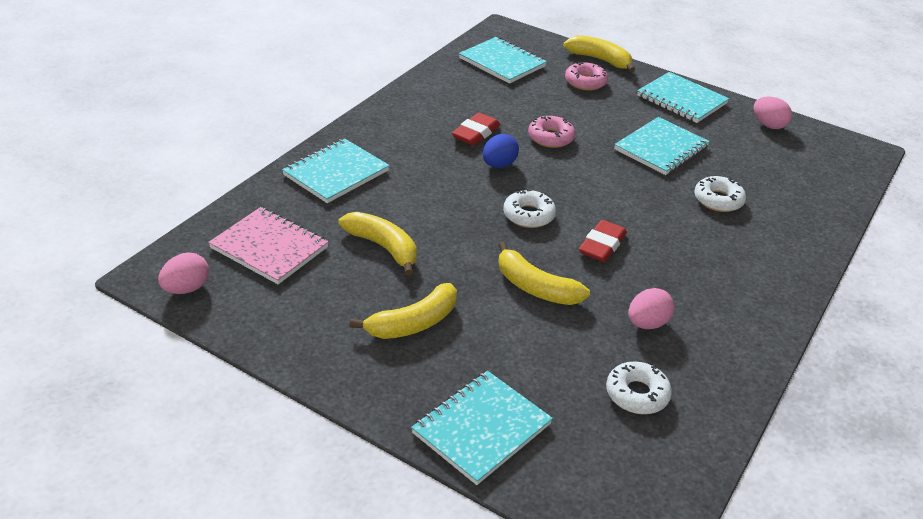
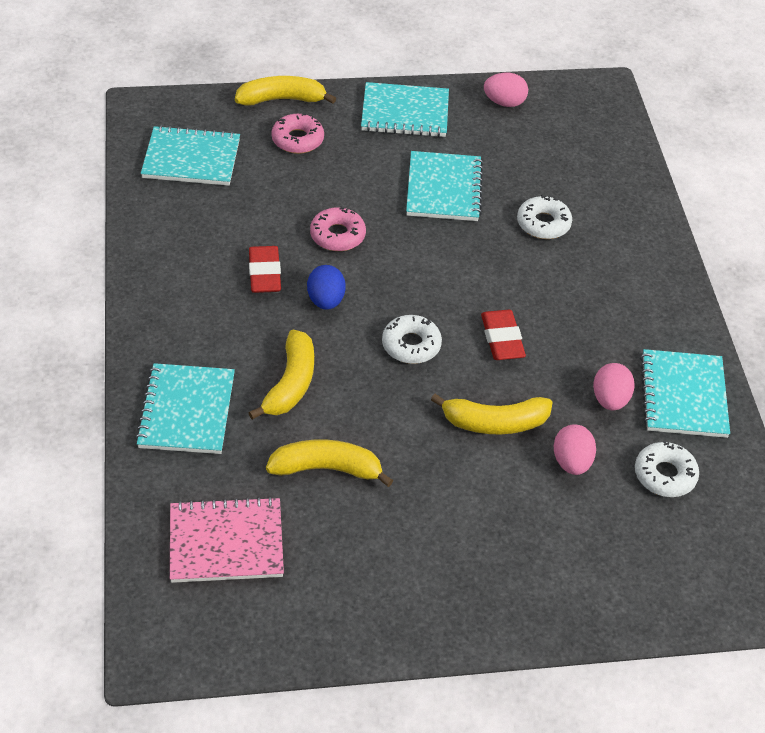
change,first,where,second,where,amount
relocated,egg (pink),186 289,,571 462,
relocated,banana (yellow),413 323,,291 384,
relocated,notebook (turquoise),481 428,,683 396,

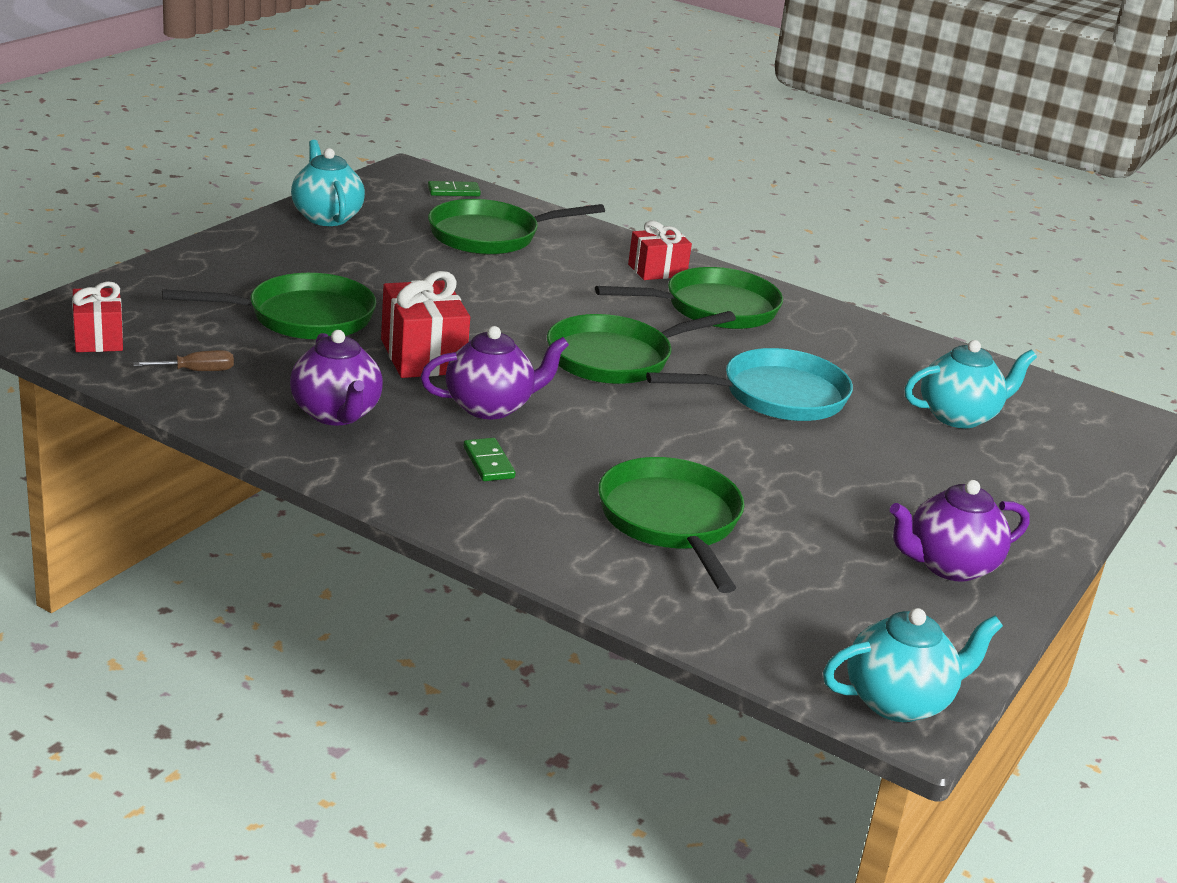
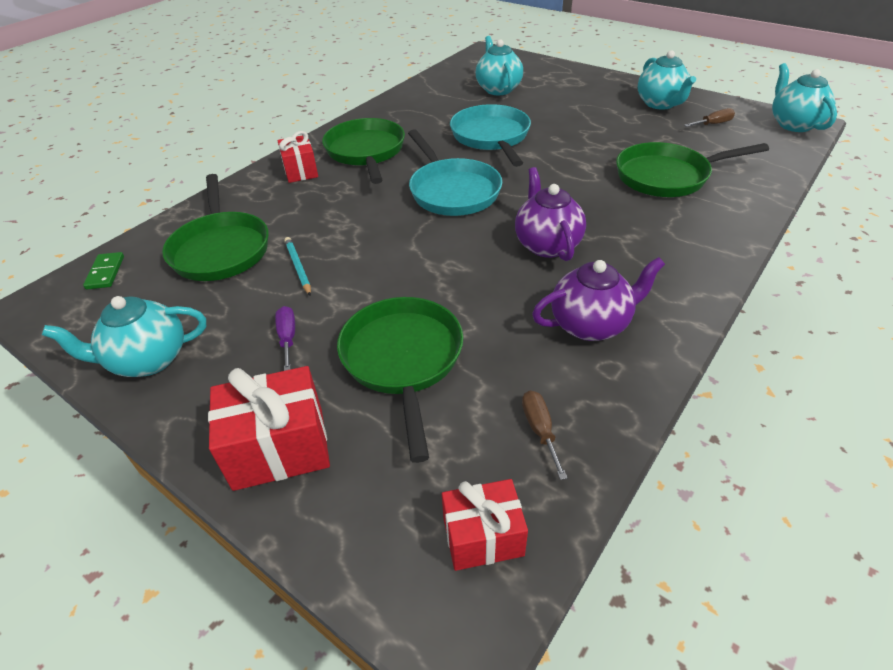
change,first,where,second,where,amount
missing,domino (green),488 463,,,
appeared,,,screwdriver (purple),288 338,
appeared,,,pencil (turquoise),298 267,
appeared,,,screwdriver (brown),713 124,
relocated,gift (red),423 356,,279 448,
colour,pan (green),615 358,pan (turquoise),452 191,
colour,teapot (purple),949 566,teapot (turquoise),660 104,

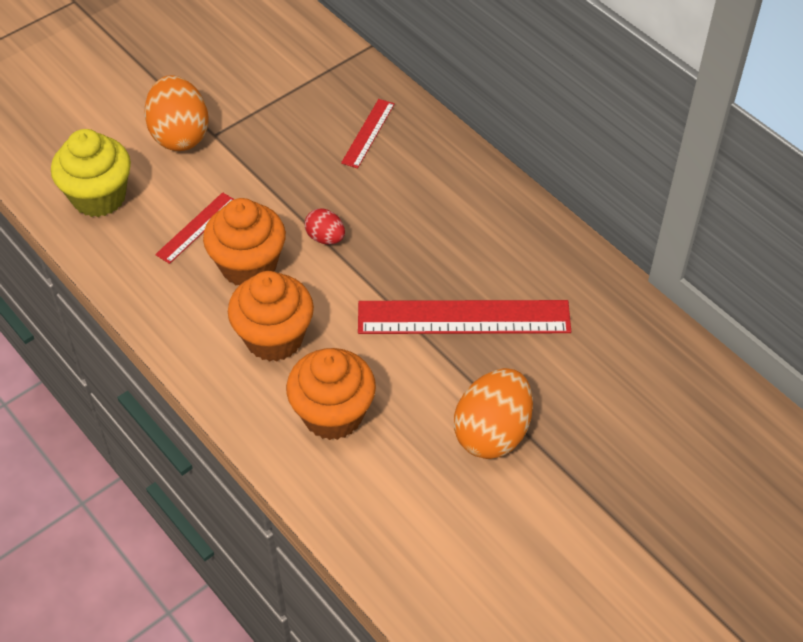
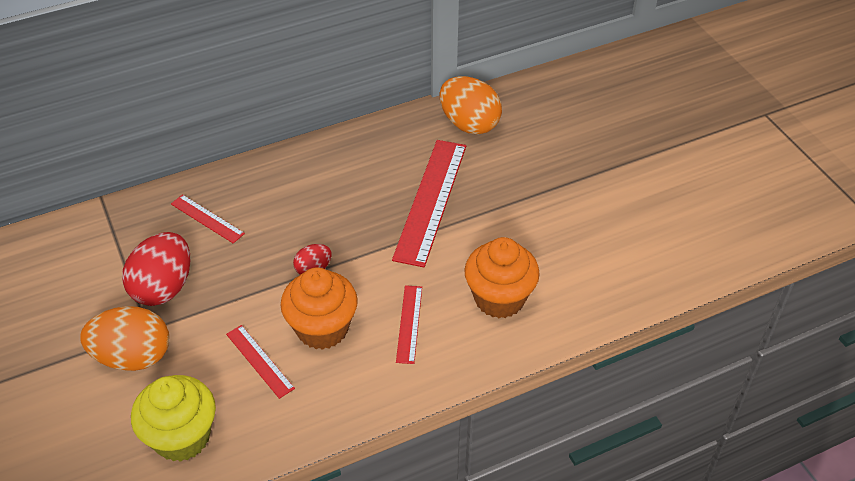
change,first,where,second,where,amount
appeared,,,egg (red),163 287,
relocated,egg (orange),492 432,,469 124,
exchanged,cupcake (orange),274 338,ruler (red),409 324,

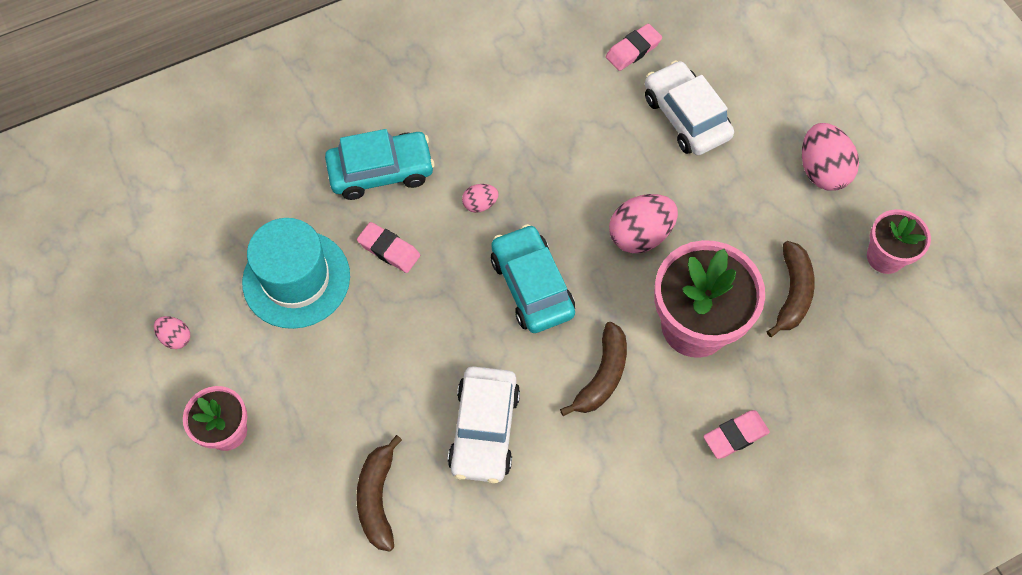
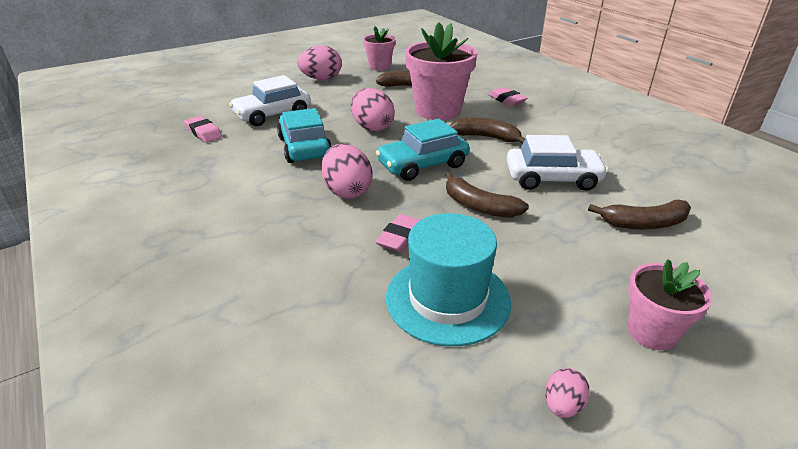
change,first,where,second,where,amount
appeared,,,banana (brown),479 206,
relocated,car (turquoise),381 171,,304 147,
size,egg (pink),480 204,,347 191,x1.92

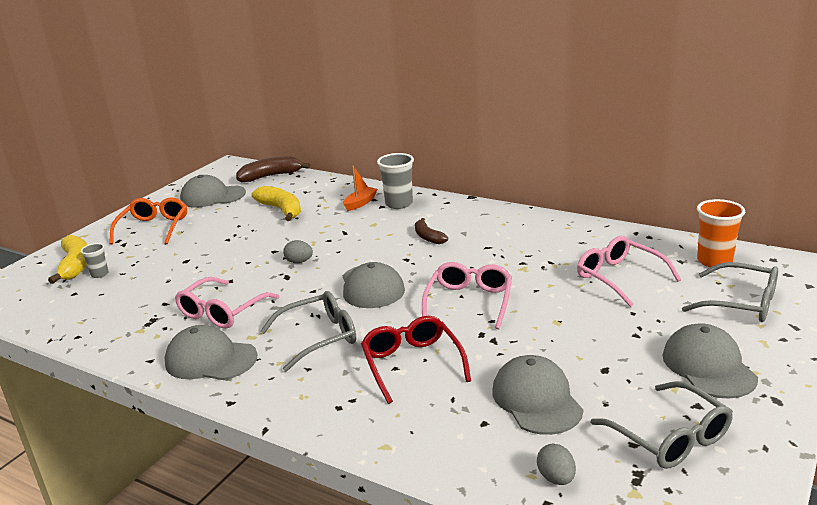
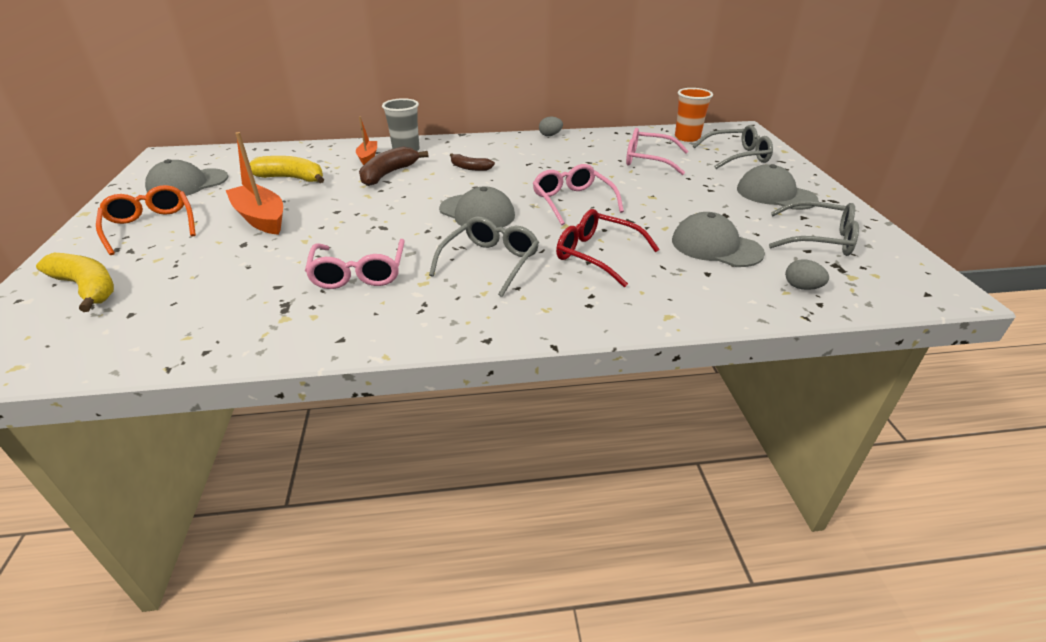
change,first,where,second,where,amount
missing,cup (grey),99 274,,,
missing,cap (grey),210 359,,,
appeared,,,boat (orange),261 218,
relocated,banana (brown),270 176,,388 174,
relocated,egg (grey),299 262,,550 135,

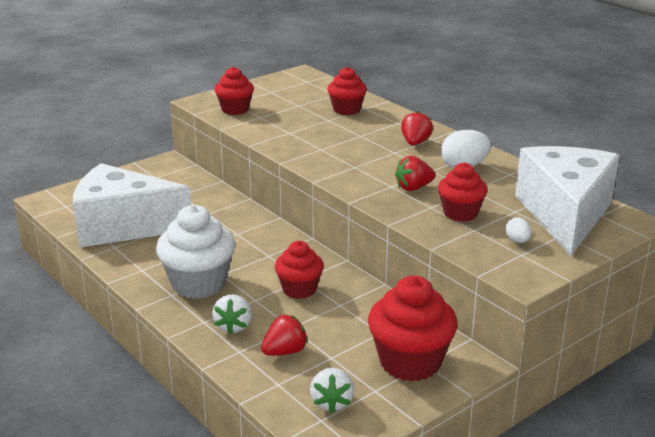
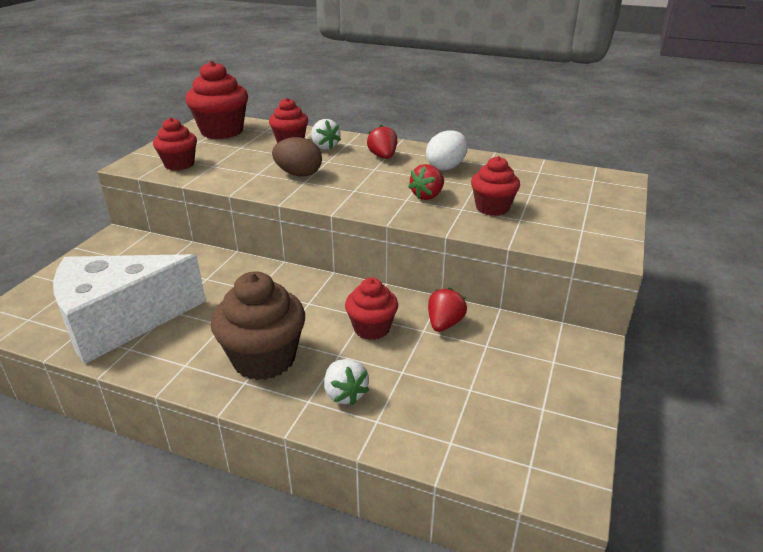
change,first,where,second,where,amount
missing,egg (white),517 241,,,
missing,cheese (white),565 214,,,
appeared,,,egg (brown),299 174,
relocated,strawberry (red),285 351,,444 324,
relocated,strawberry (white),332 402,,325 147,
relocated,cupcake (red),410 362,,222 131,
colour,cupcake (white),198 284,cupcake (brown),264 359,

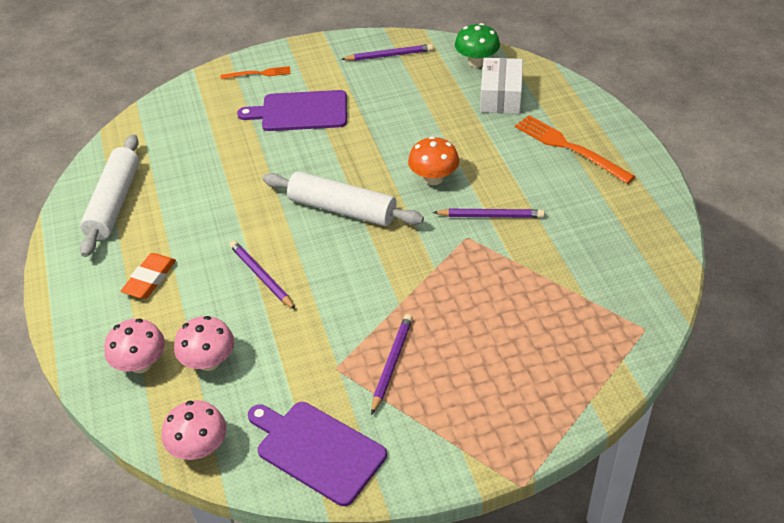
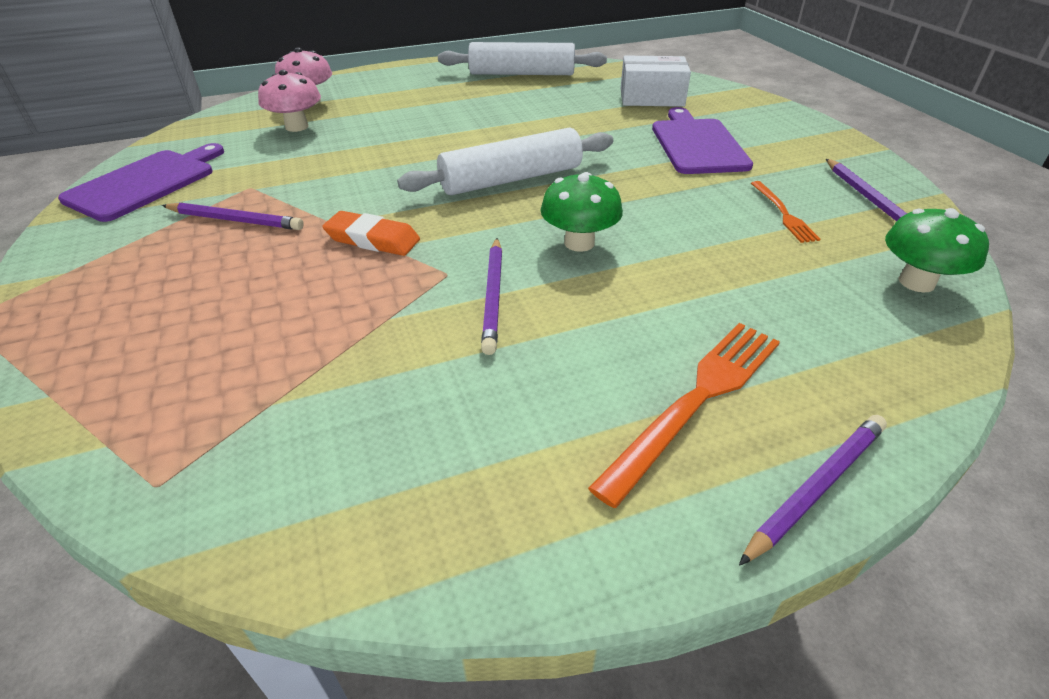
change,first,where,second,where,amount
missing,mushroom (pink),199 448,,,
relocated,eraser (orange),149 279,,373 239,
relocated,fork (orange),258 73,,783 213,
relocated,pencil (purple),261 276,,816 487,
relocated,box (white),501 97,,651 97,
colour,mushroom (orange),433 178,mushroom (green),579 243,
spun,rolling pin (white),342 209,,511 179,45 degrees clockwise

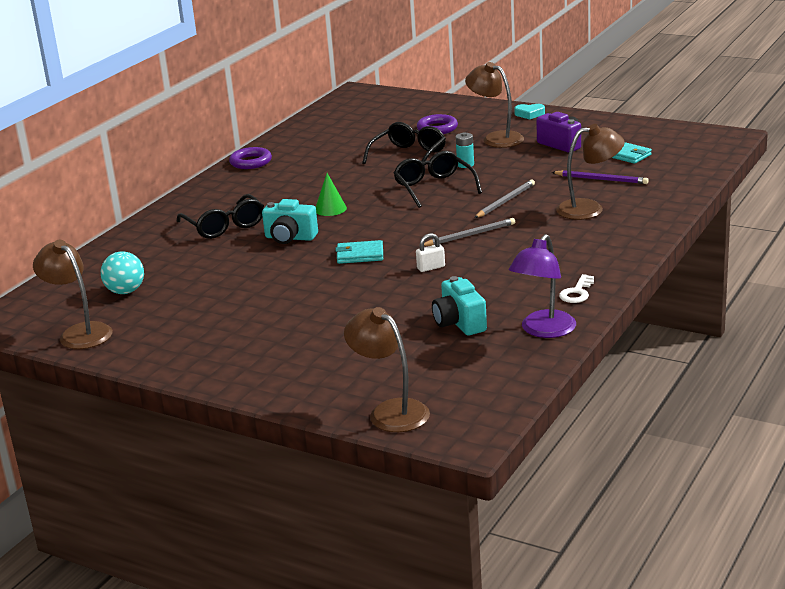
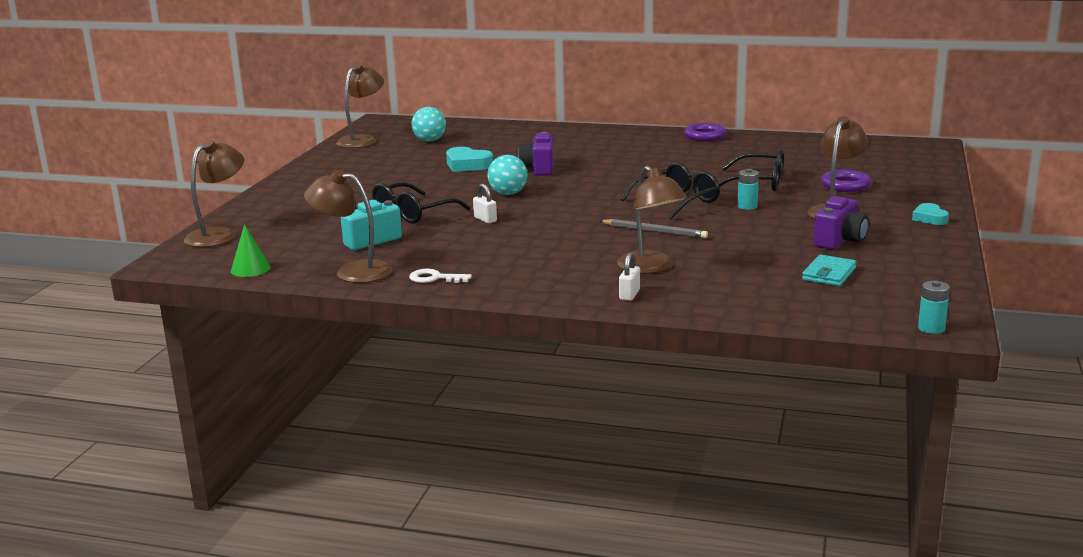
change,first,where,second,where,amount
missing,pencil (grey),470 235,,,
missing,pencil (purple),601 179,,,
appeared,,,heart (turquoise),467 165,
appeared,,,padlock (white),629 295,
appeared,,,battery (turquoise),931 328,
relocated,glasses (black),224 226,,413 213,
relocated,cone (green),330 209,,250 269,
exchanged,wallet (turquoise),360 255,ball (turquoise),508 194,
colour,camera (turquoise),290 238,camera (purple),539 169,
colour,lamp (purple),543 331,lamp (brown),352 271,

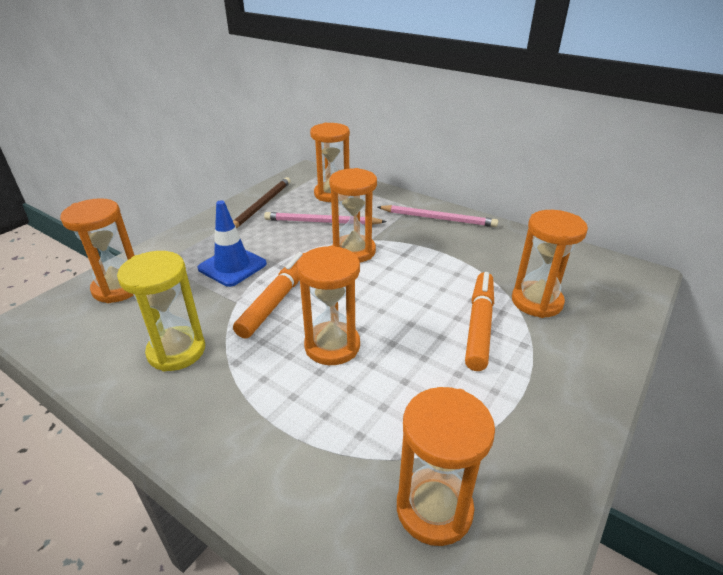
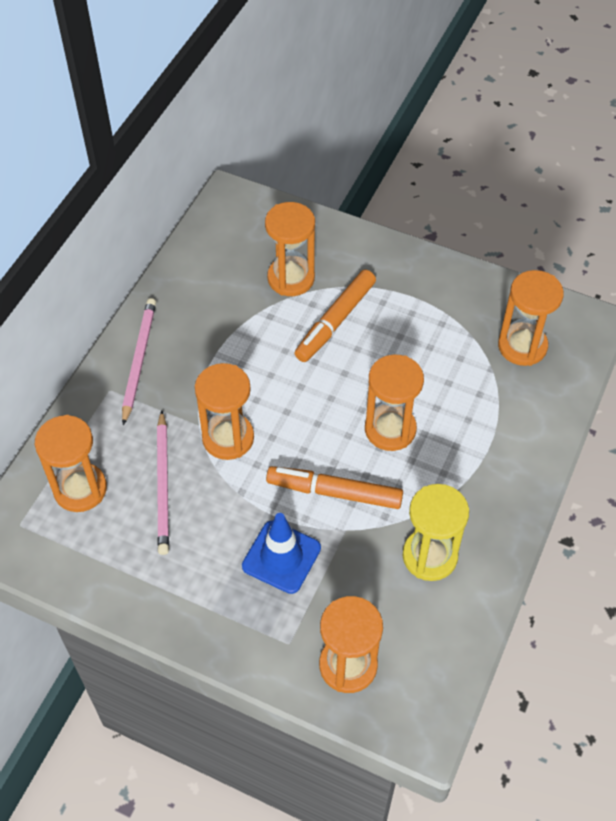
change,first,where,second,where,amount
missing,pencil (brown),261 205,,,
spun,marker (orange),479 325,,335 321,60 degrees counterclockwise

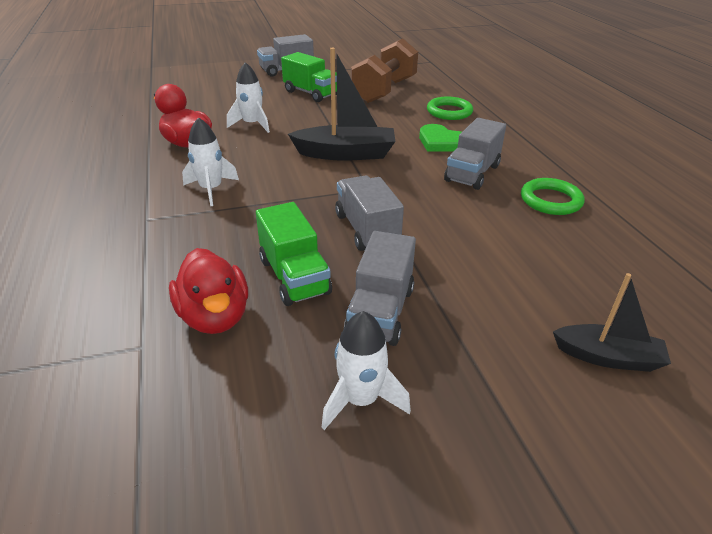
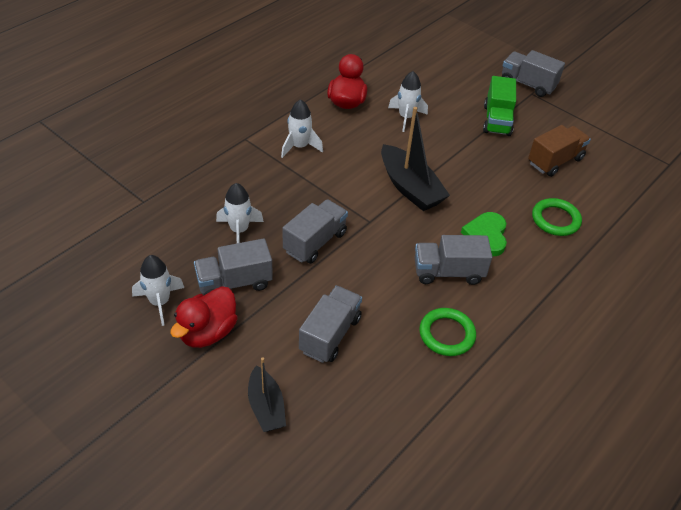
change,first,where,second,where,amount
appeared,,,truck (grey),330 334,
relocated,duck (red),215 317,,207 332,
exchanged,truck (green),294 276,rocket (white),239 230,
exchanged,dumbbell (brown),384 91,truck (brown),555 161,

